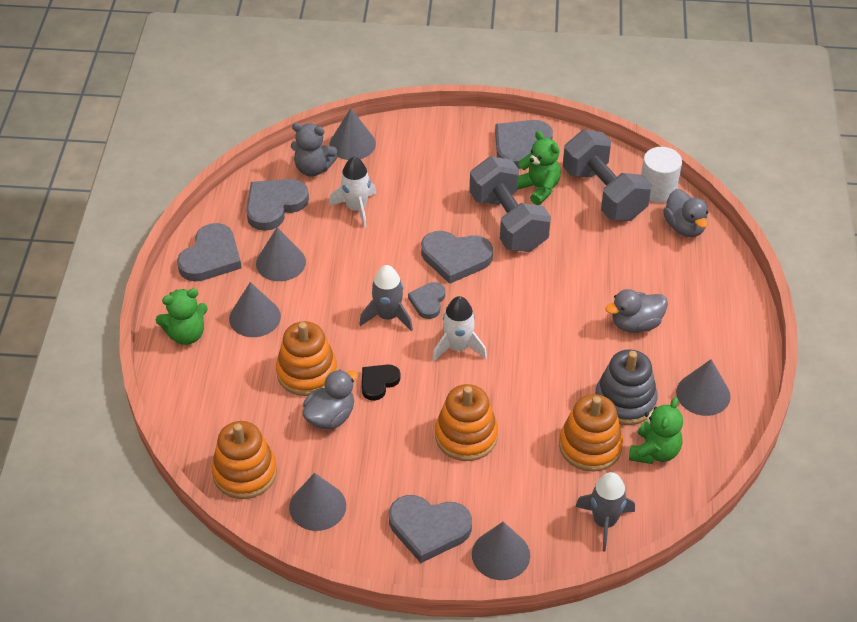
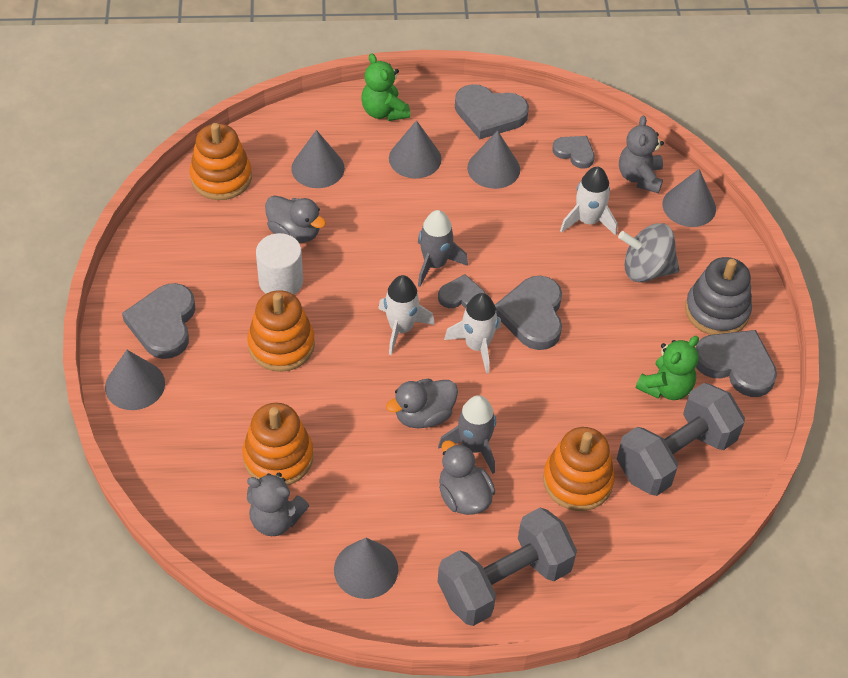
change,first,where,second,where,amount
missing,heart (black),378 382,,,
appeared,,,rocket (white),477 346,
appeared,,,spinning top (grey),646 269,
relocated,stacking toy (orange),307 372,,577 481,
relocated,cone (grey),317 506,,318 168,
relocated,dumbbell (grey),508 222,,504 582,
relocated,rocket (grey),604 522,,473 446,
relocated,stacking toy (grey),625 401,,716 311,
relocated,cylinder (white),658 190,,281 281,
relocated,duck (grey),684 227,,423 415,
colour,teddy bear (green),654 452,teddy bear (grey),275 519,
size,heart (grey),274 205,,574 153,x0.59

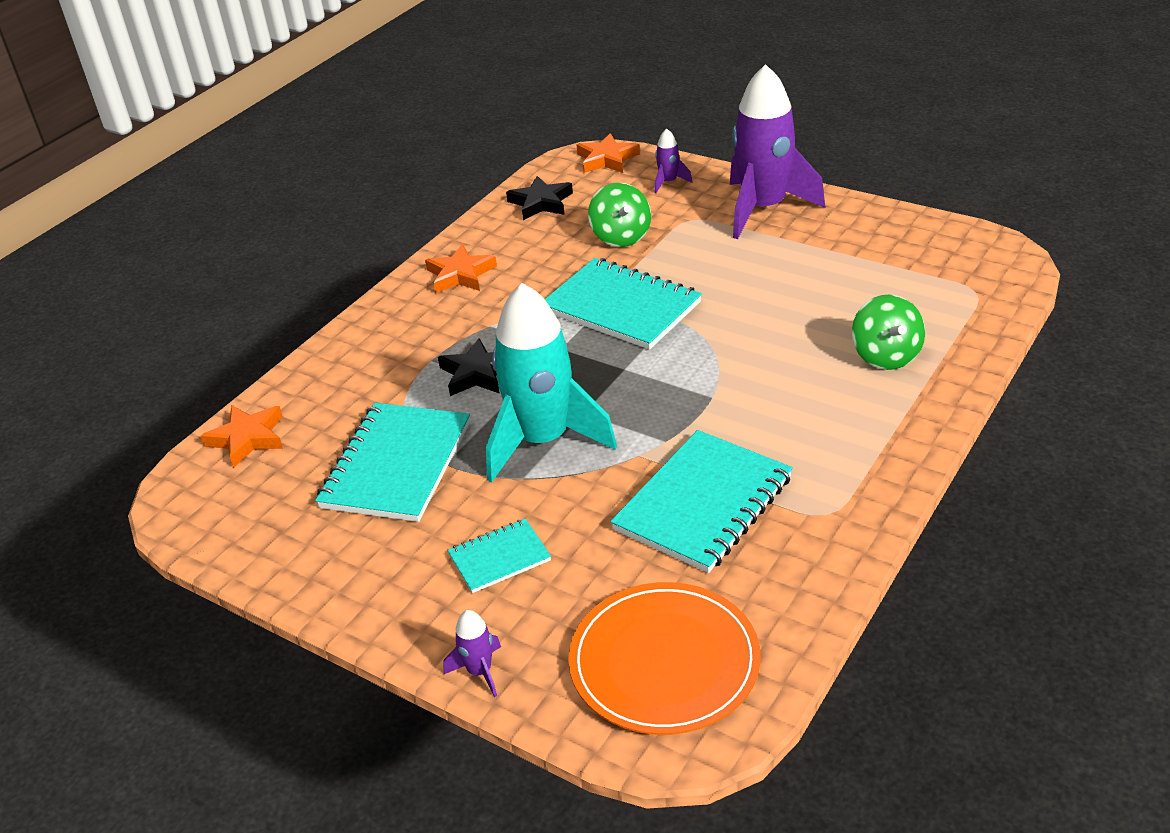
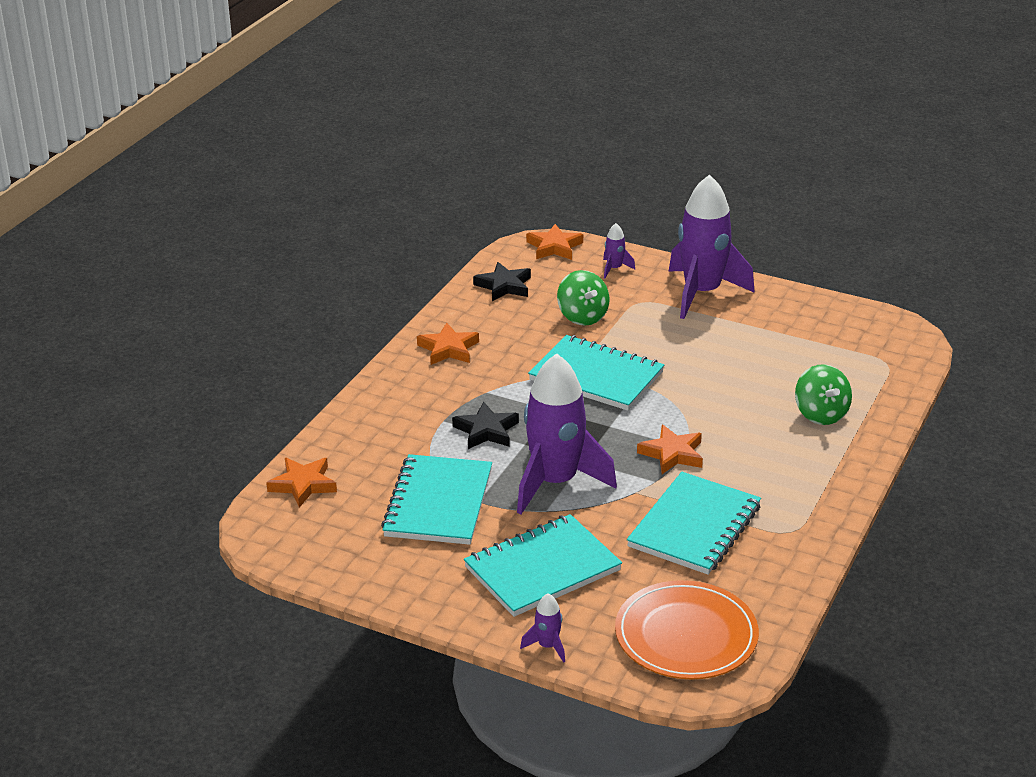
change,first,where,second,where,amount
appeared,,,star (orange),672 454,
colour,rocket (turquoise),543 440,rocket (purple),555 482,
size,notebook (turquoise),499 558,,542 569,x1.89

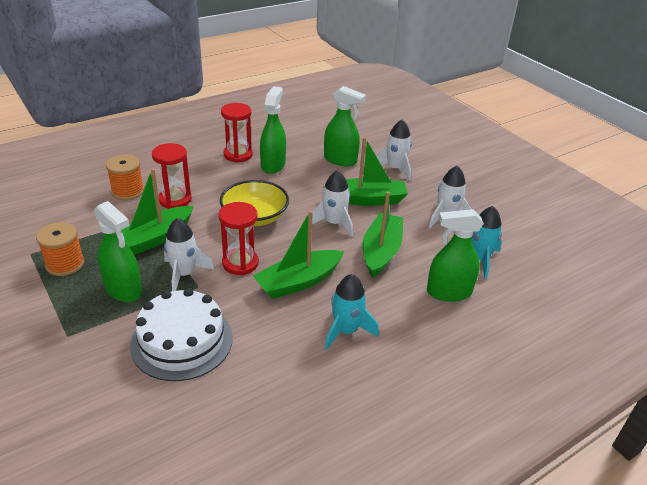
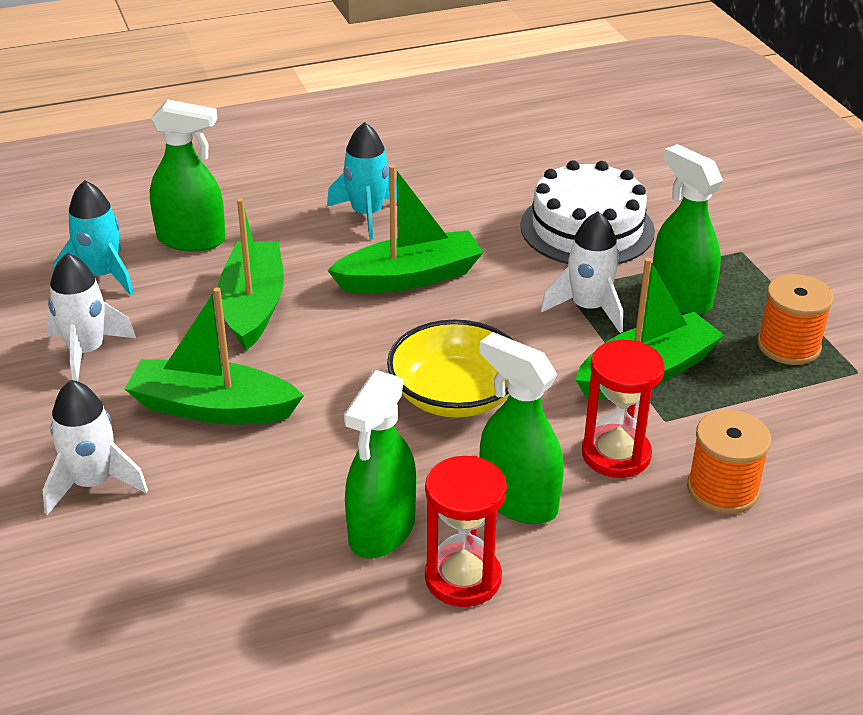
change,first,where,second,where,amount
missing,hourglass (red),240 263,,,
missing,rocket (white),333 223,,,
relocated,spray bottle (green),340 160,,518 500,
spun,boat (green),381 251,,253 306,150 degrees clockwise

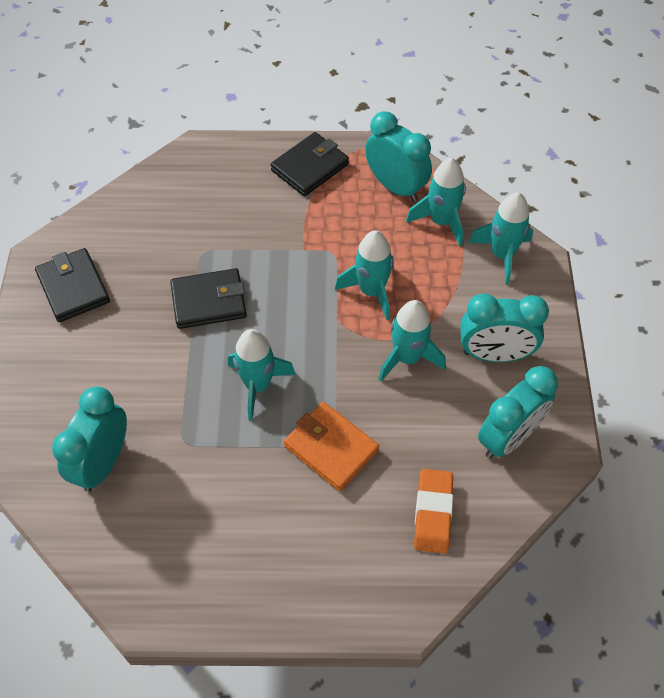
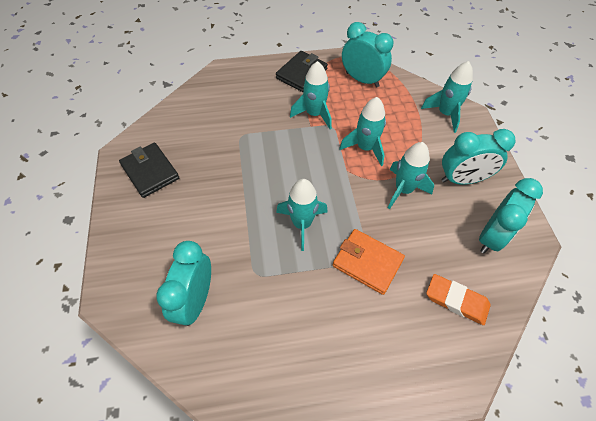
change,first,where,second,where,amount
missing,wallet (black),209 301,,,
relocated,rocket (turquoise),441 221,,314 114,
spun,eraser (orange),433 513,,456 300,60 degrees counterclockwise

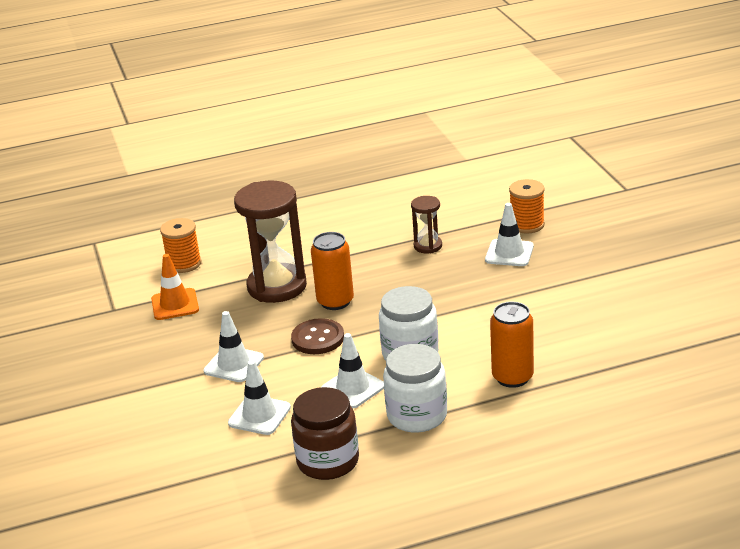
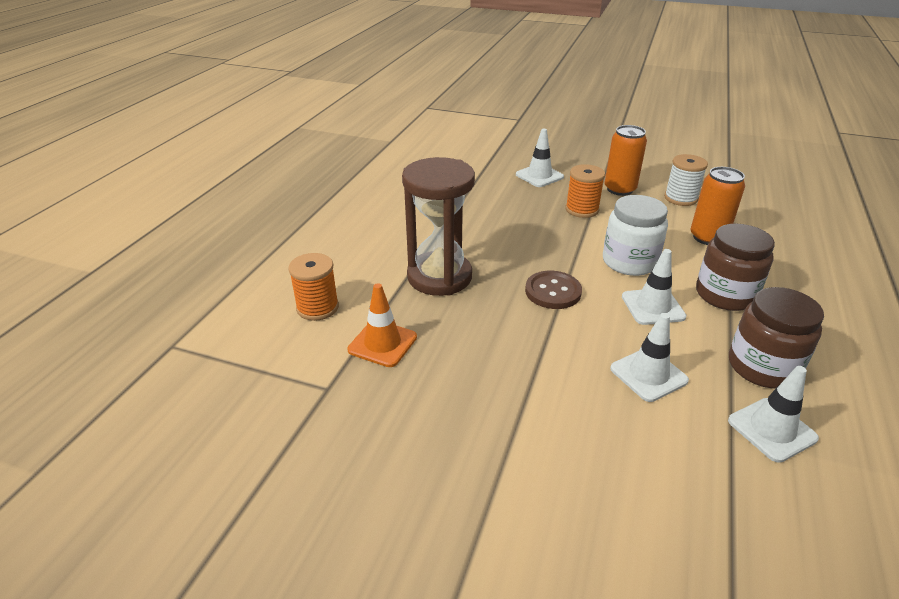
change,first,where,second,where,amount
missing,hourglass (brown),428 246,,,
appeared,,,spool (white),680 198,
relocated,traffic cone (white),234 364,,772 429,
relocated,can (orange),335 301,,619 189,
relocated,spool (orange),527 225,,582 210,
colour,jar (white),417 415,jar (brown),725 295,

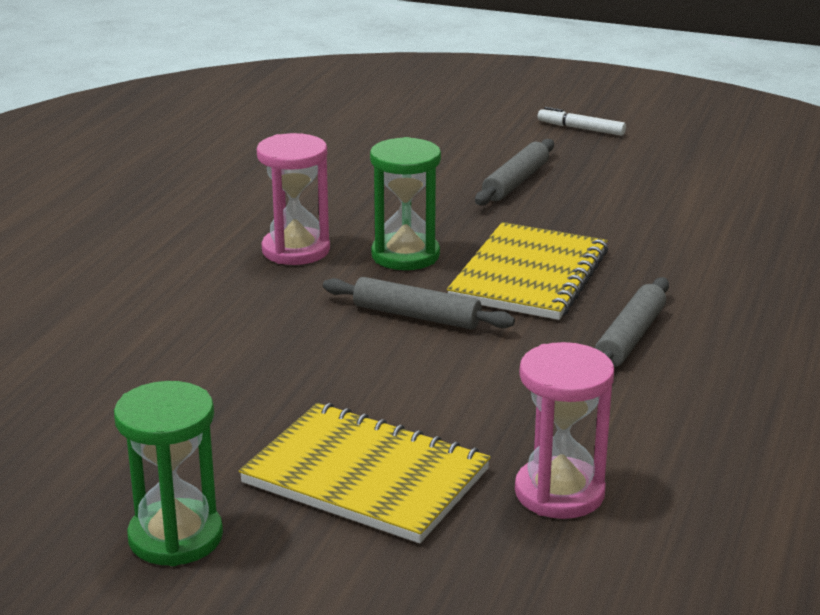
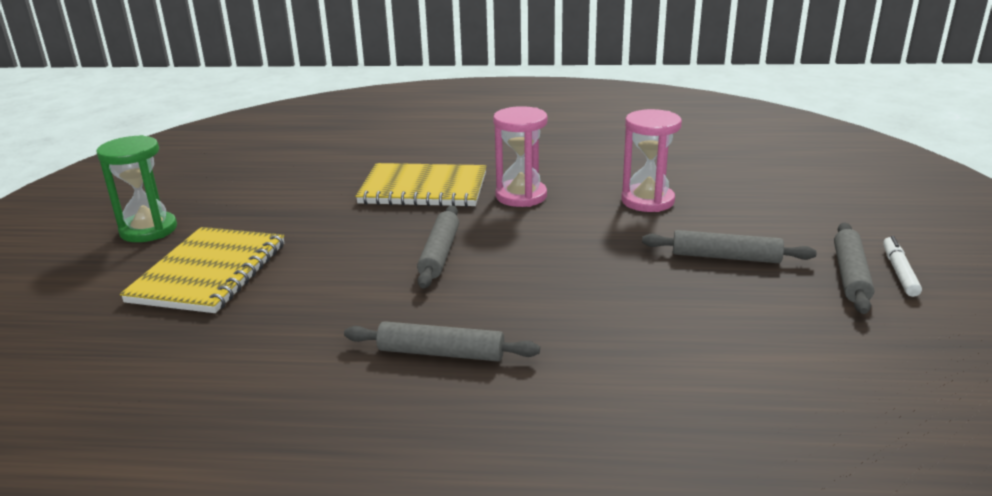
change,first,where,second,where,amount
missing,hourglass (green),405 255,,,
appeared,,,rolling pin (grey),850 275,
relocated,notebook (yellow),529 275,,423 189,
relocated,hourglass (pink),559 493,,647 201,

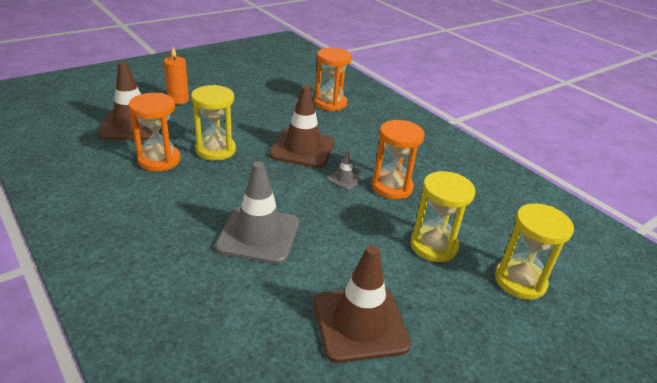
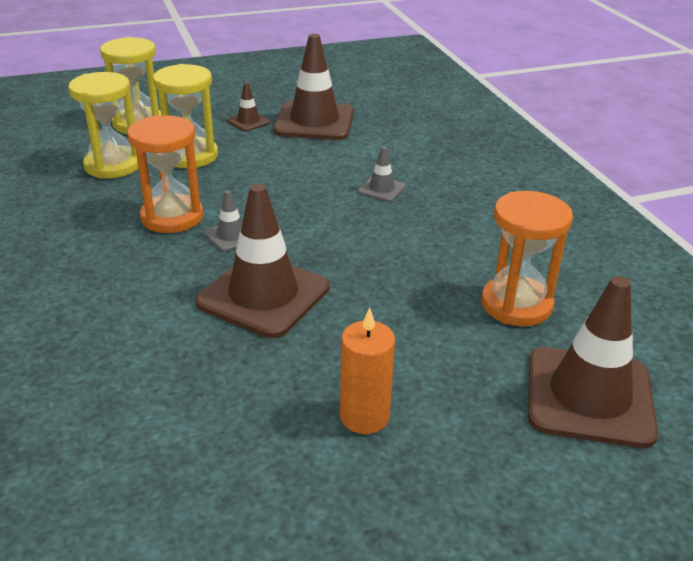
change,first,where,second,where,amount
missing,hourglass (orange),330 103,,,
appeared,,,traffic cone (brown),248 121,
relocated,candle (orange),178 100,,364 416,
relocated,hourglass (yellow),215 150,,113 165,
size,traffic cone (grey),258 235,,381 189,x0.46

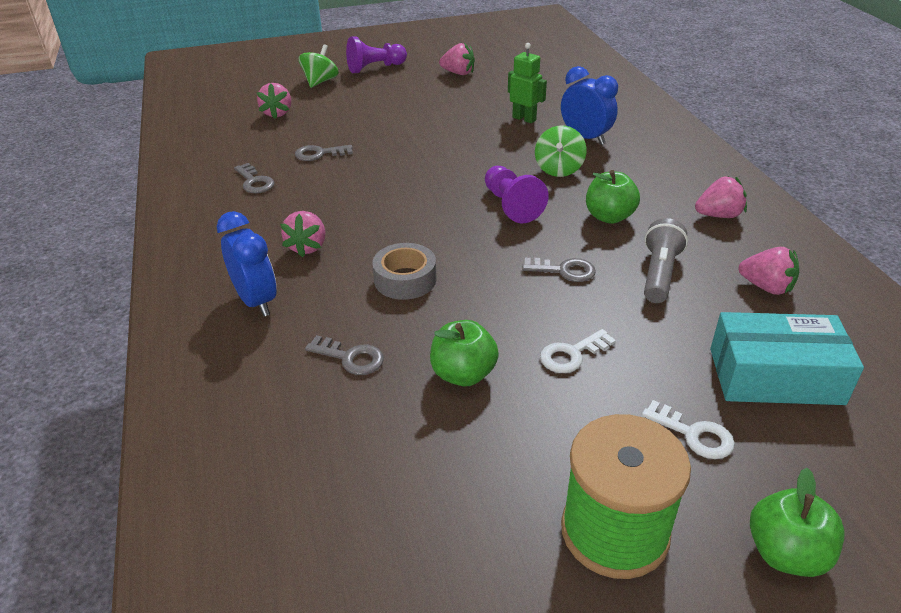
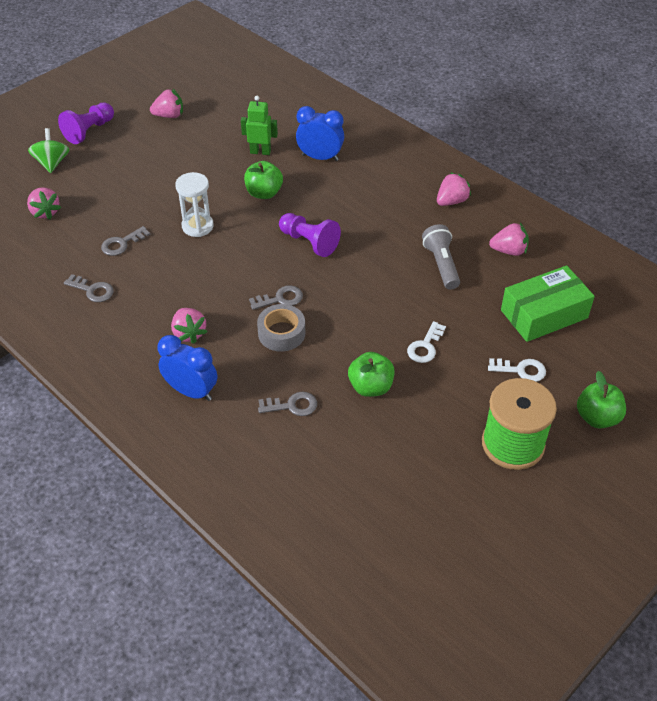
change,first,where,second,where,amount
missing,spinning top (green),559 169,,,
appeared,,,hourglass (white),197 226,
relocated,key (grey),564 271,,280 299,
relocated,apple (green),609 217,,264 193,
colour,box (turquoise),775 376,box (green),544 314,

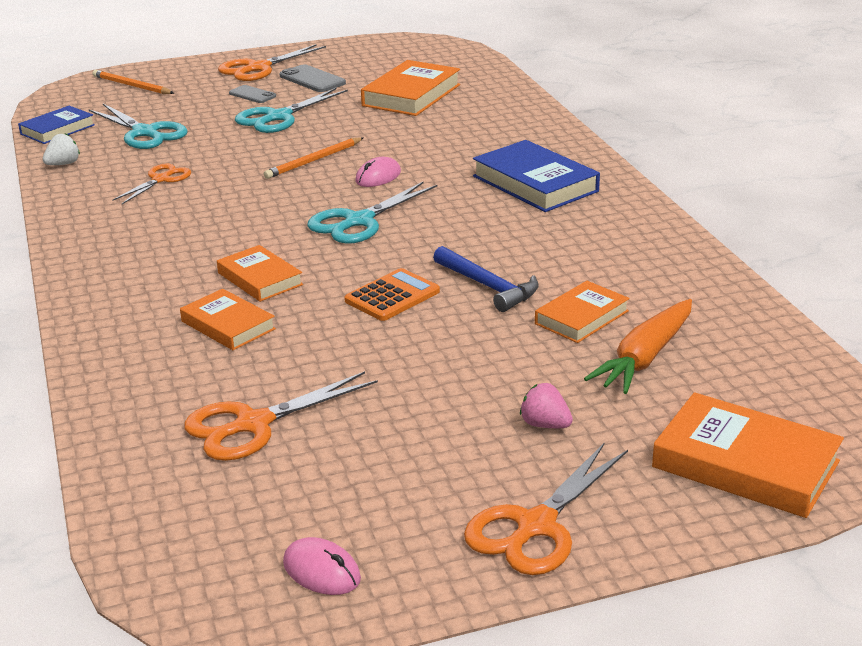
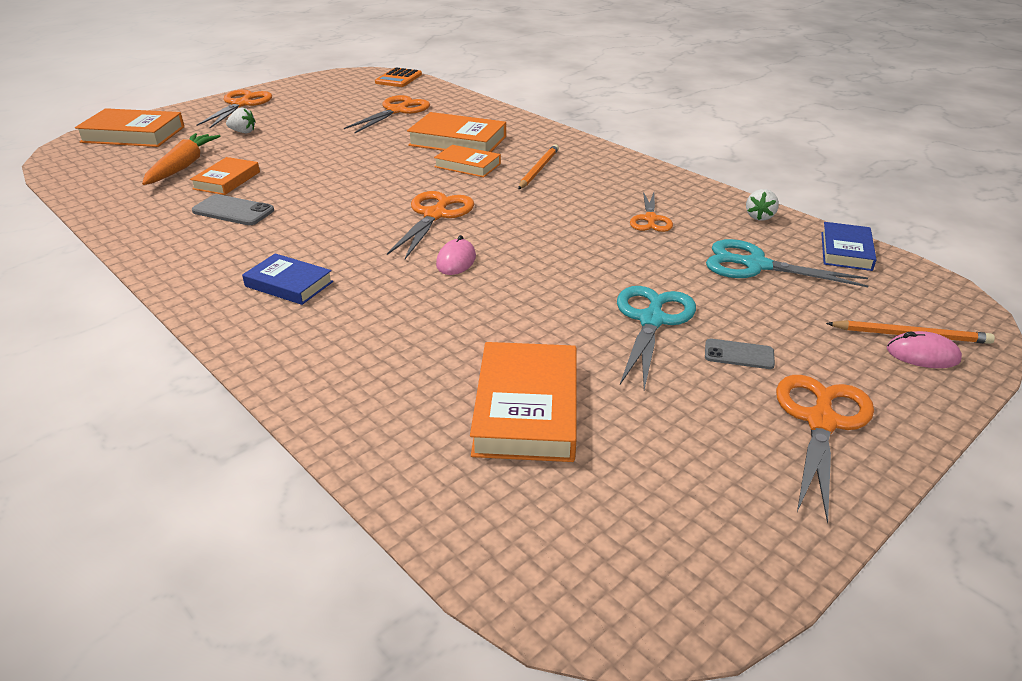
change,first,where,second,where,amount
missing,hammer (blue),488 287,,,
relocated,pencil (orange),314 161,,538 169,
relocated,phone (grey),312 79,,233 211,
relocated,mouse (pink),322 571,,922 355,
relocated,calculator (orange),392 296,,398 79,
colour,scissors (turquoise),358 221,scissors (orange),435 215,
colour,strawberry (pink),545 425,strawberry (white),243 132,
size,book (orange),228 325,,457 141,x1.60
size,book (blue),535 184,,289 284,x0.63

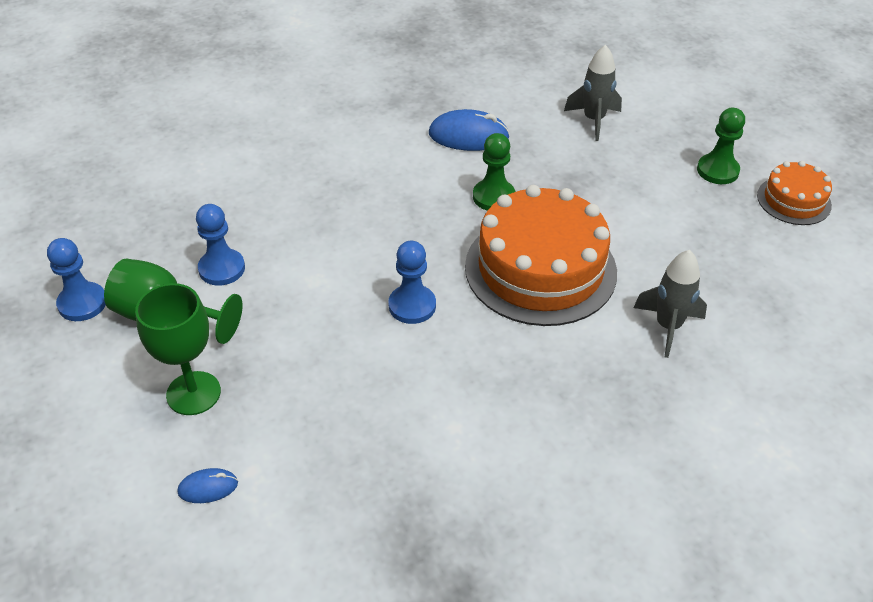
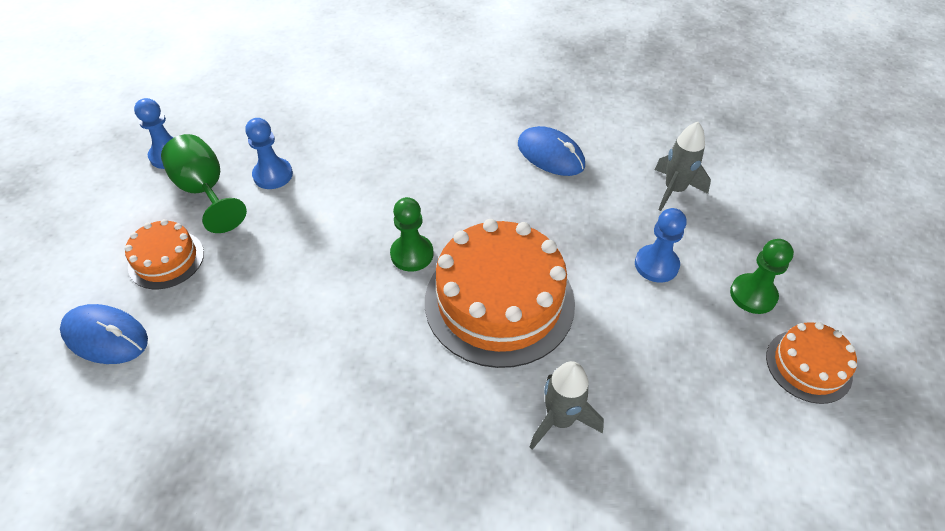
change,first,where,second,where,amount
relocated,pawn (blue),412 306,,656 265,
relocated,pawn (green),493 197,,412 254,
exchanged,goblet (green),193 393,cake (orange),166 259,
size,mouse (blue),208 487,,106 337,x1.90

